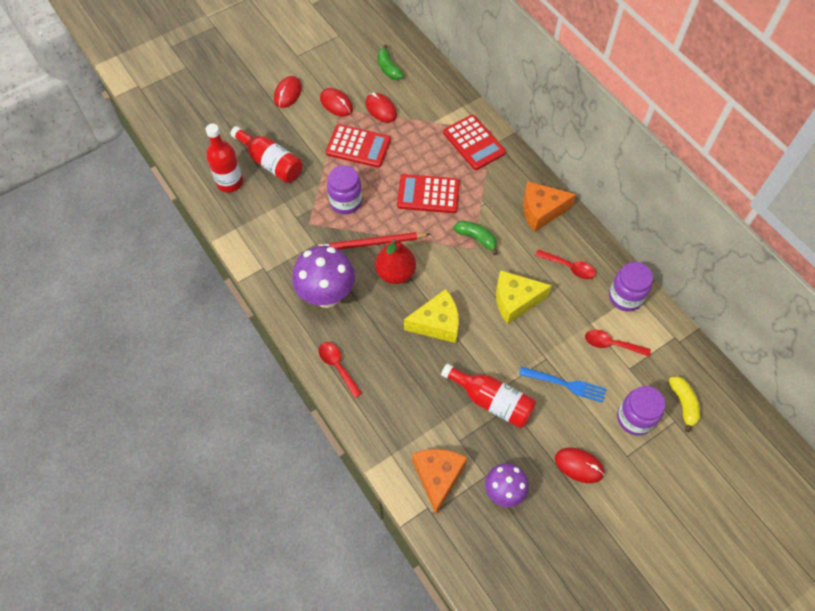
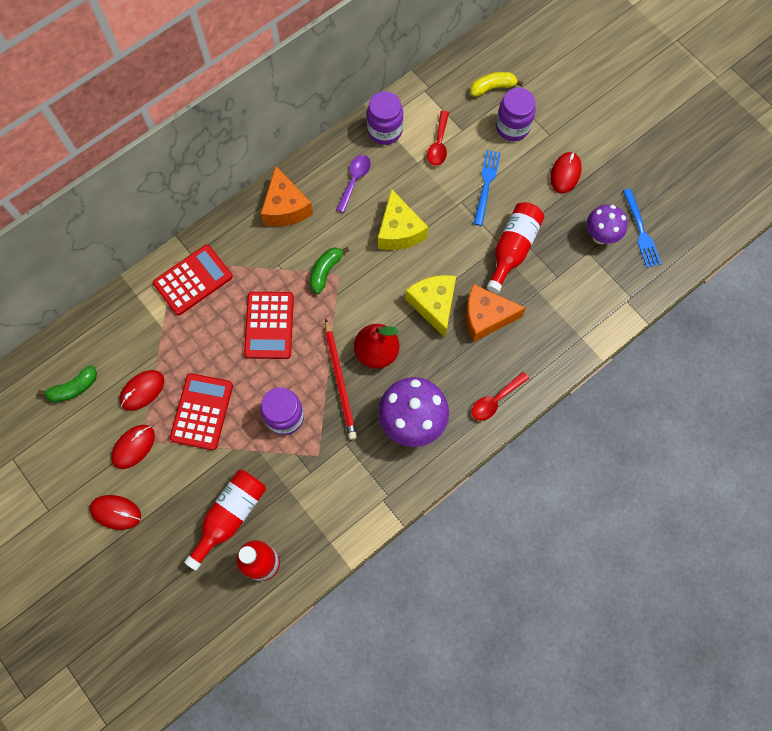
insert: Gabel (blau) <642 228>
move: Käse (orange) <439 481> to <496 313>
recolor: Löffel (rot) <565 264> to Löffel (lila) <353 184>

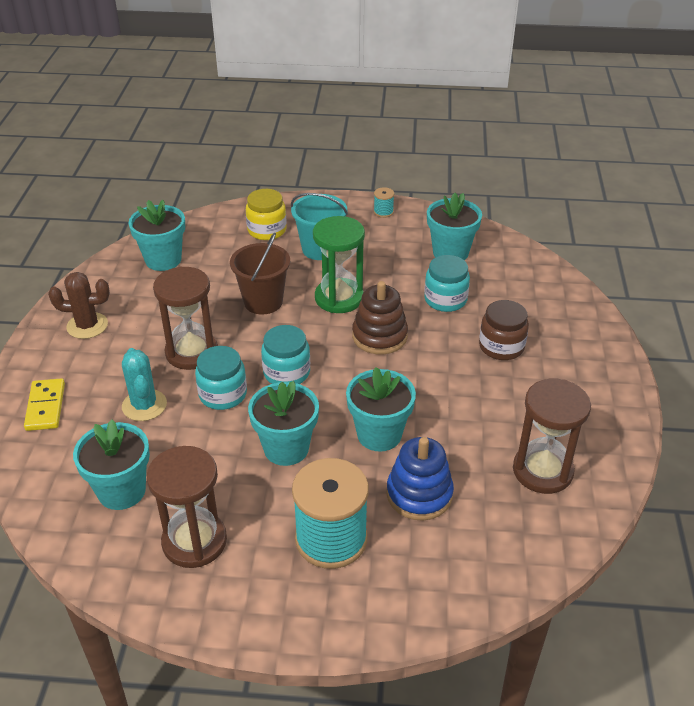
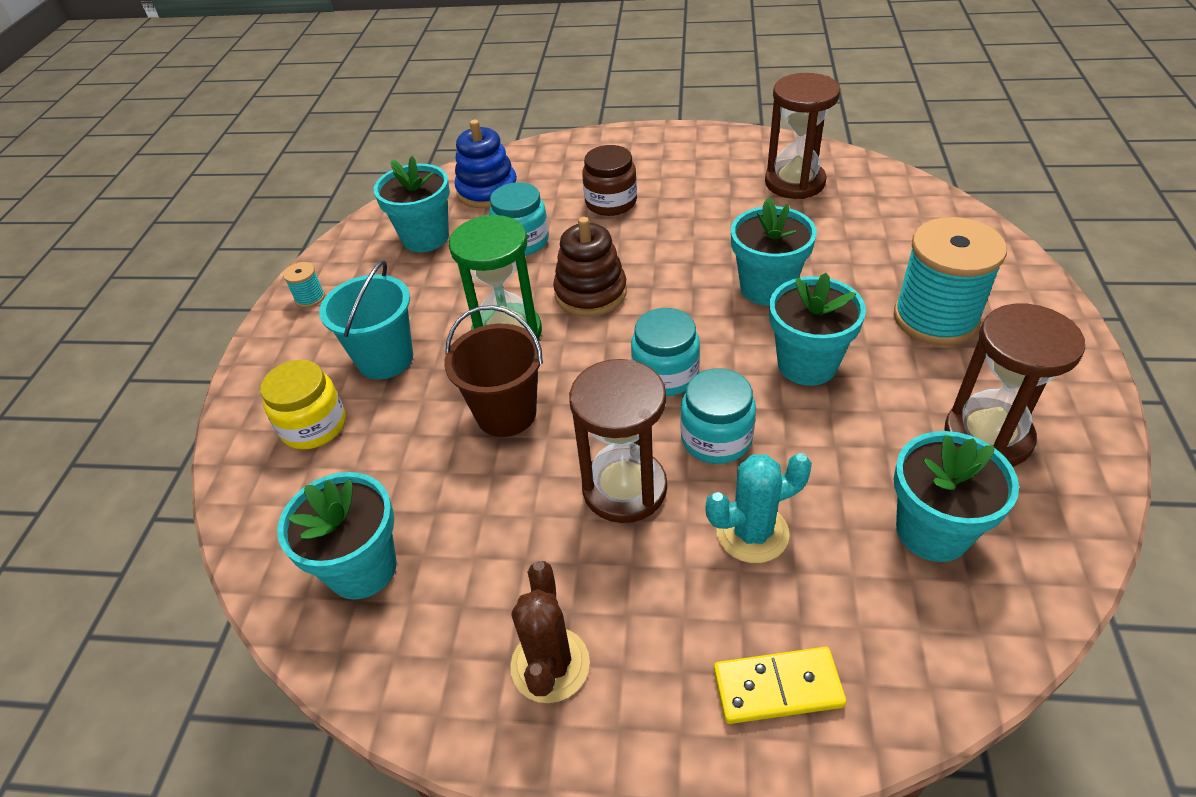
move: Stapelspielzeug (blau) <420 479> to <486 164>

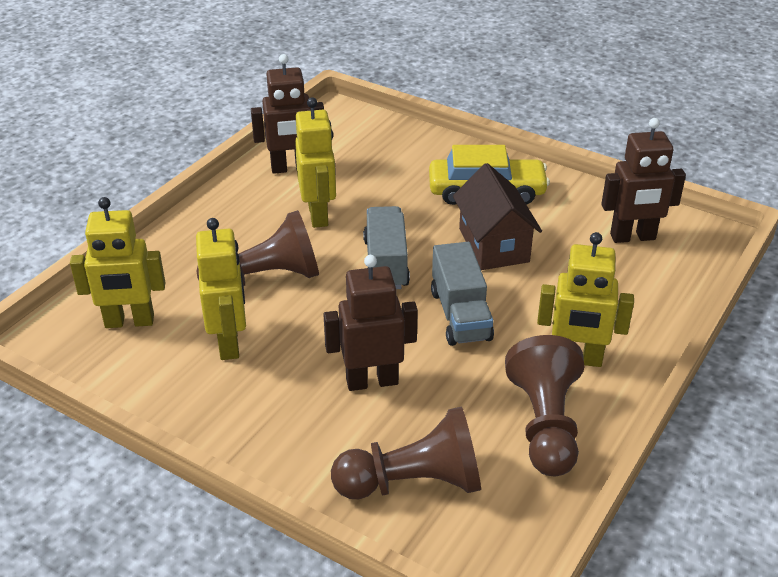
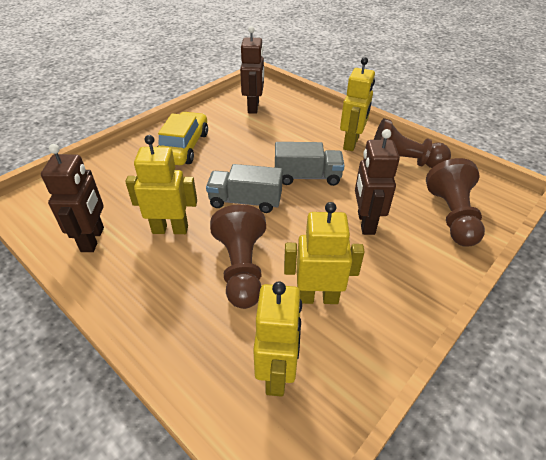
delete: Haus (braun) <497 216>

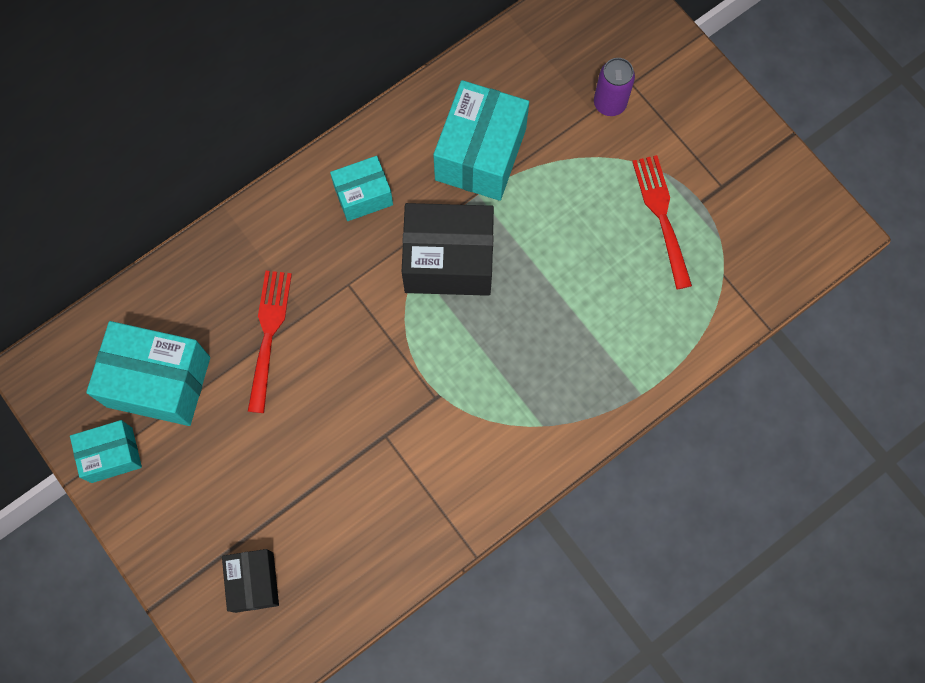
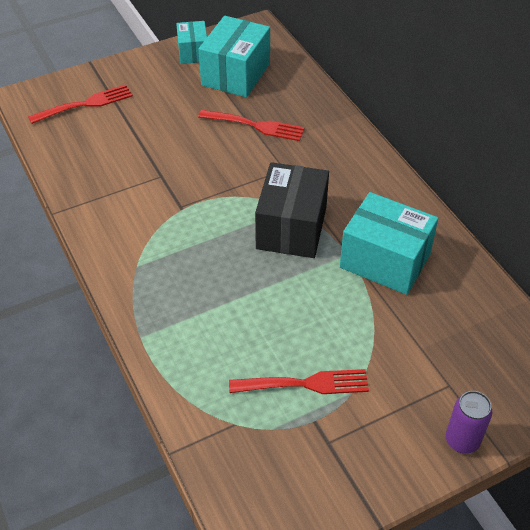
delete: Schachtel (türkis) <361 188>
move: Dose (lila) <614 87> to <469 422>
replace: Schachtel (schwarz) <250 581> to Gabel (rot) <80 104>

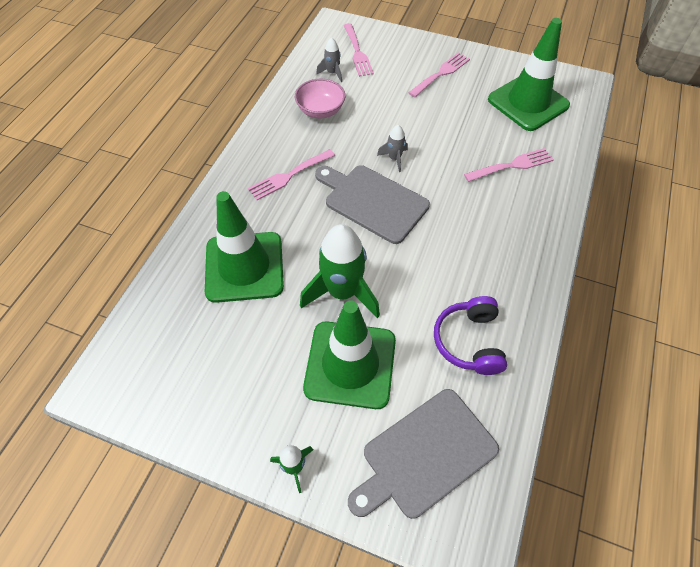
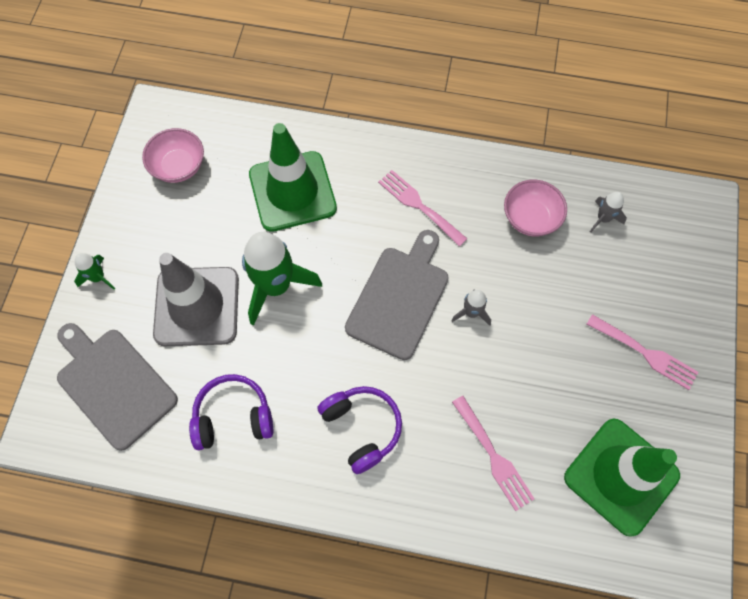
delete: Gabel (rosa) <358 50>
insert: Schüssel (rosa) <173 155>; Kopfhörer (lila) <359 430>
recolor: Leitkegel (grün) <349 354> to Leitkegel (grau) <196 299>

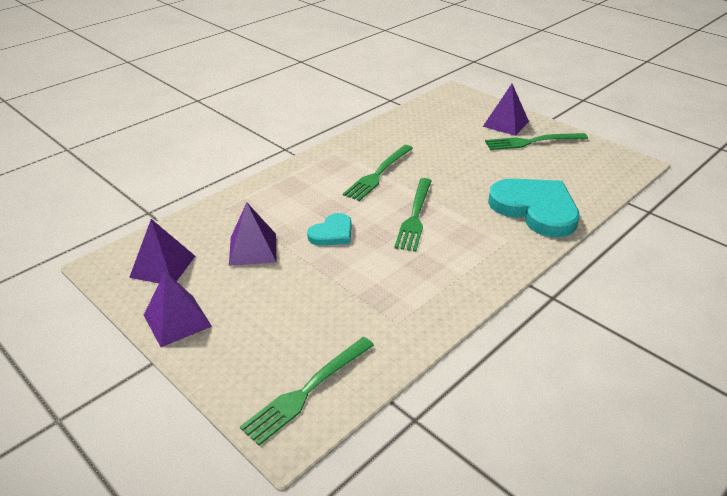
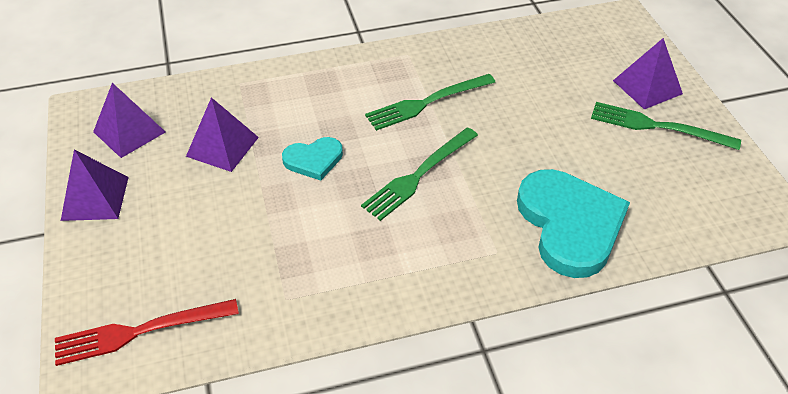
recolor: Gabel (grün) <307 391> to Gabel (rot) <147 332>

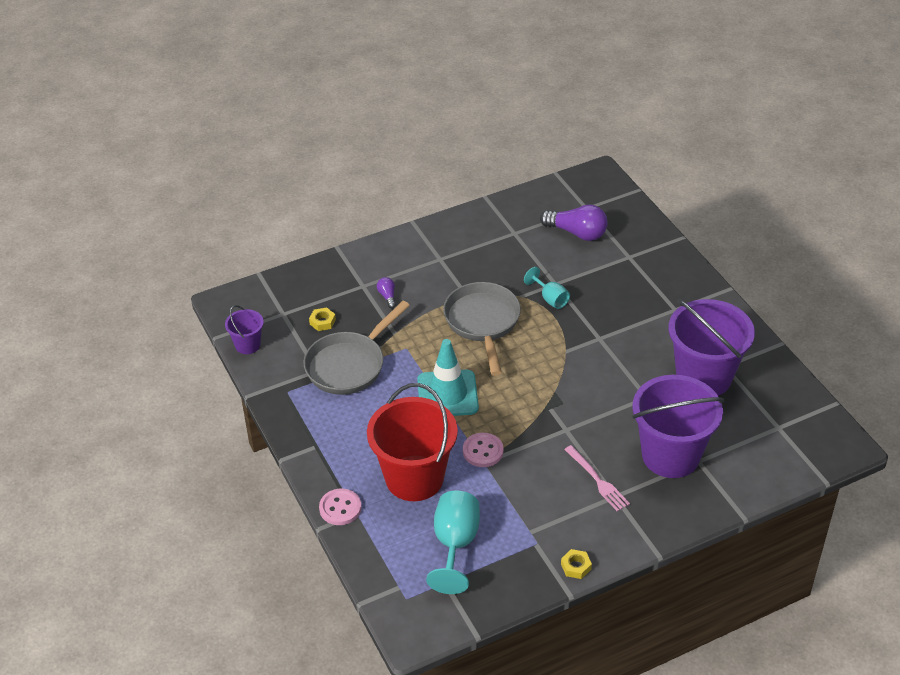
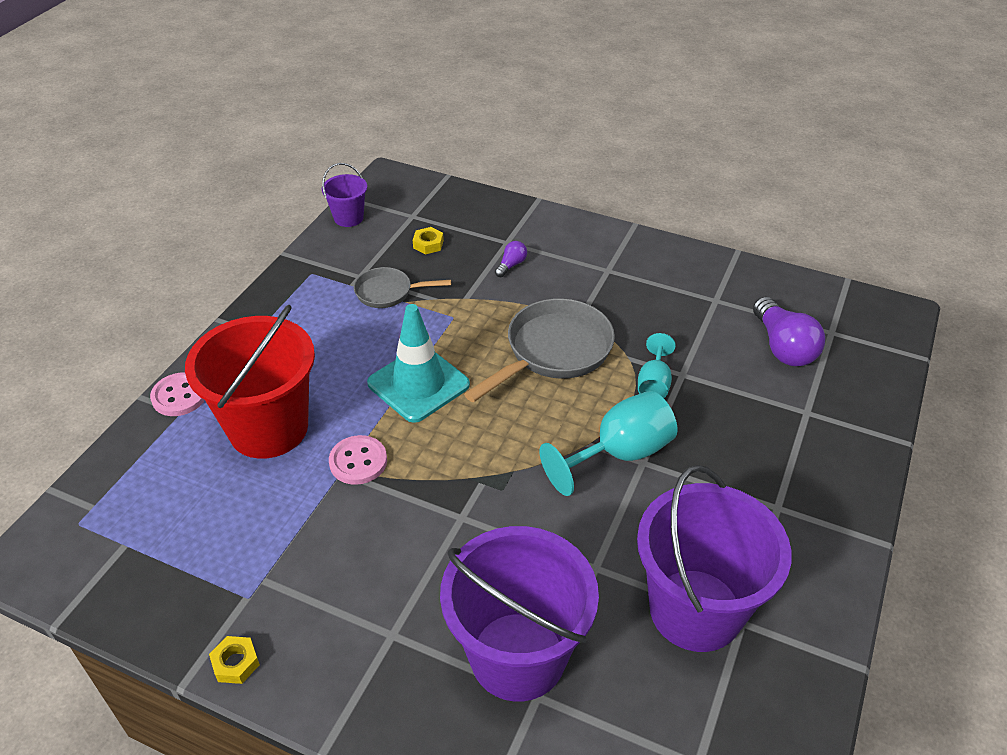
delete: Gabel (rosa) <597 478>
move: Kelch (türkis) <453 542> to <609 443>
resize: Pfanne (grau) <356 348> = <402 287> x0.57

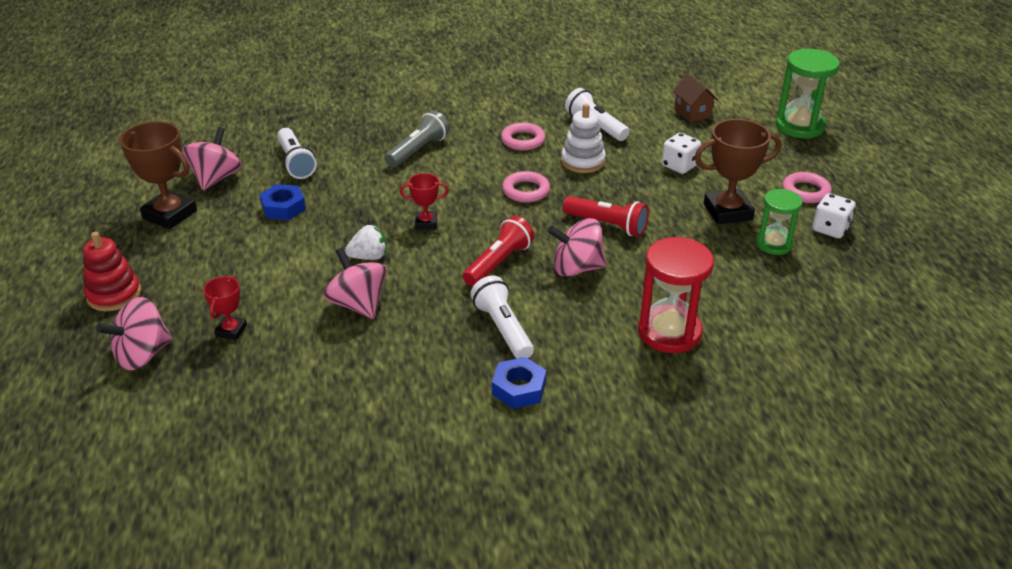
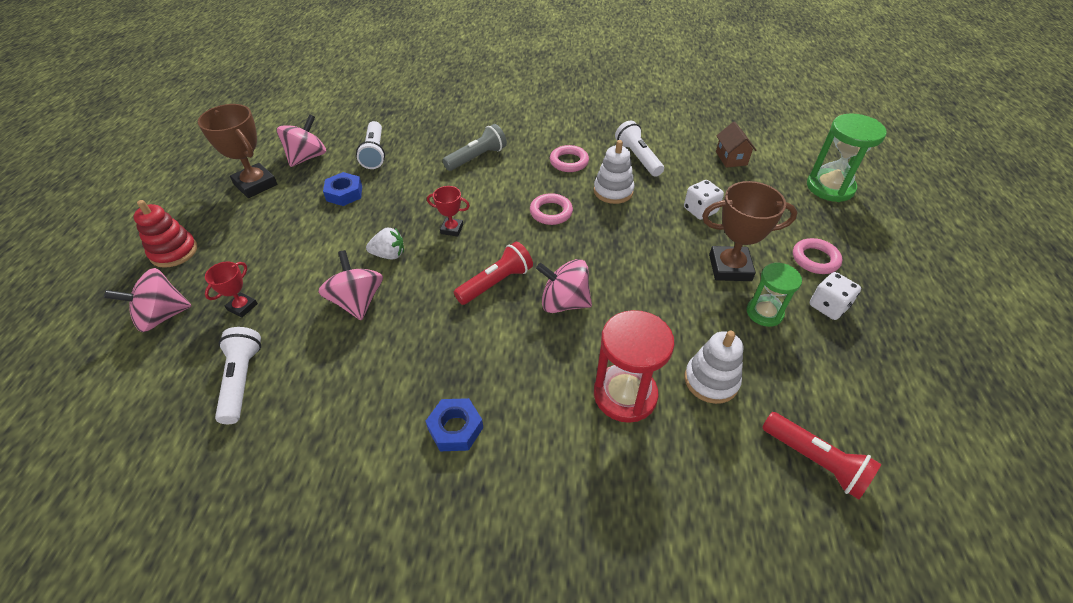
insert: Stapelspielzeug (weiß) <713 367>
move: Taschenlampe (weiß) <502 317> to <238 375>; Taschenlampe (rot) <606 216> to <821 455>

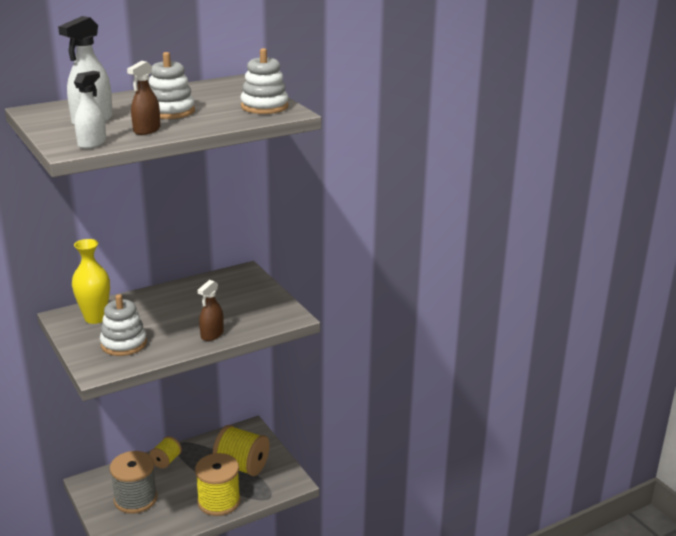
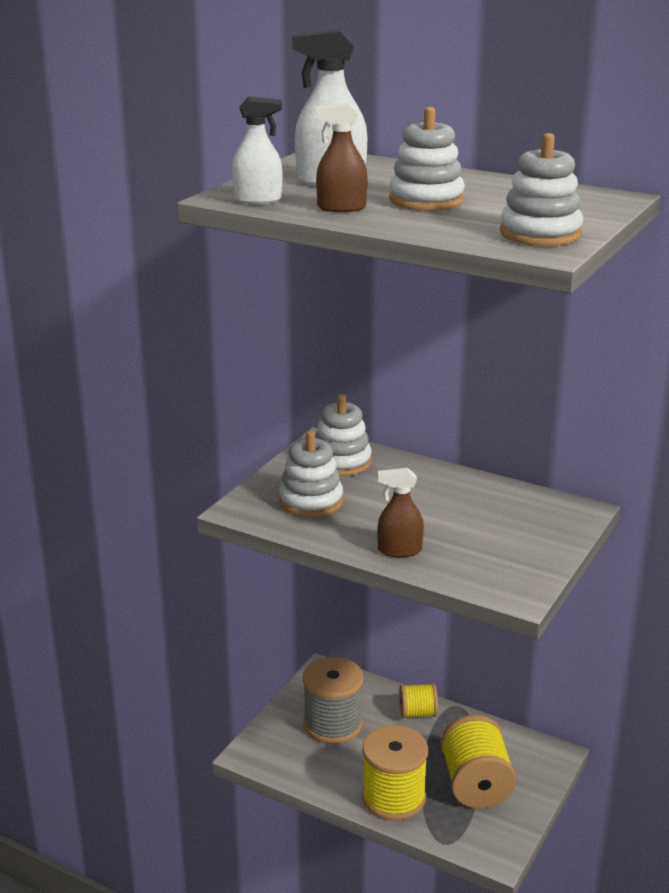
replace: Vase (gelb) <91 281> to Stapelspielzeug (weiß) <343 435>

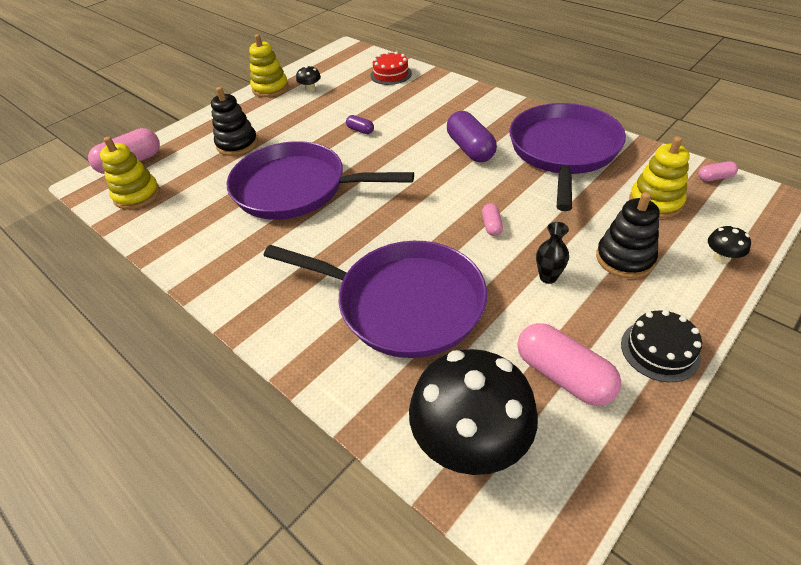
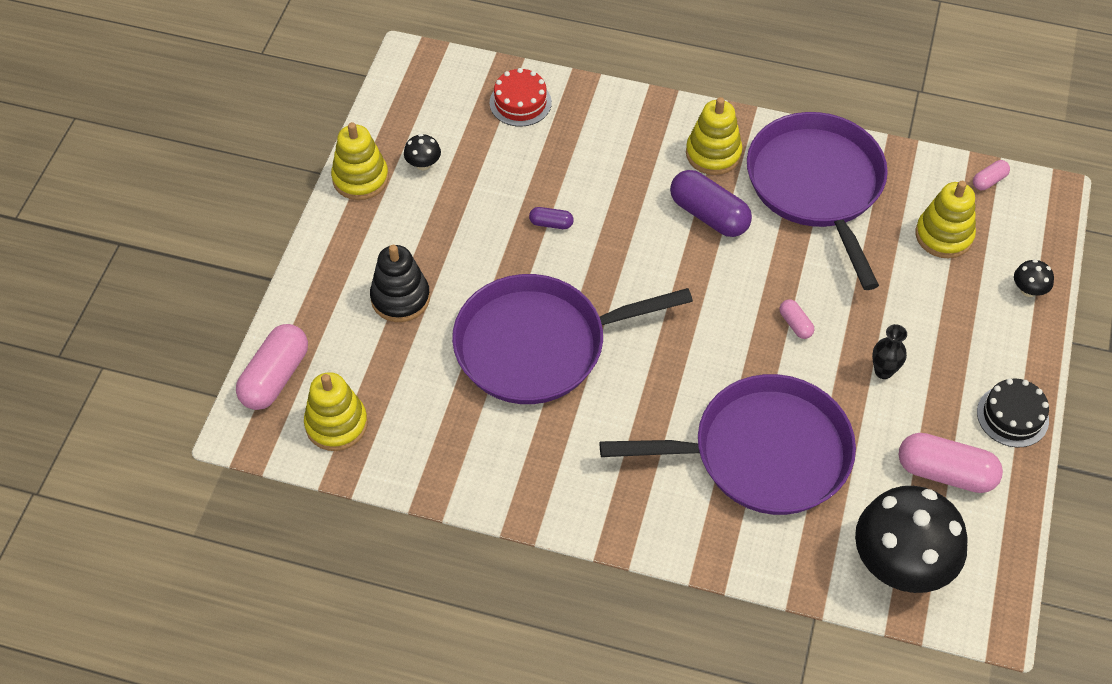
delete: Stapelspielzeug (schwarz) <628 235>
insert: Stapelspielzeug (gelb) <714 136>

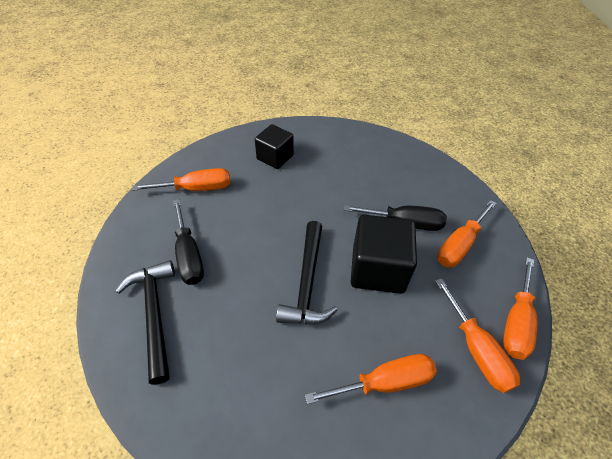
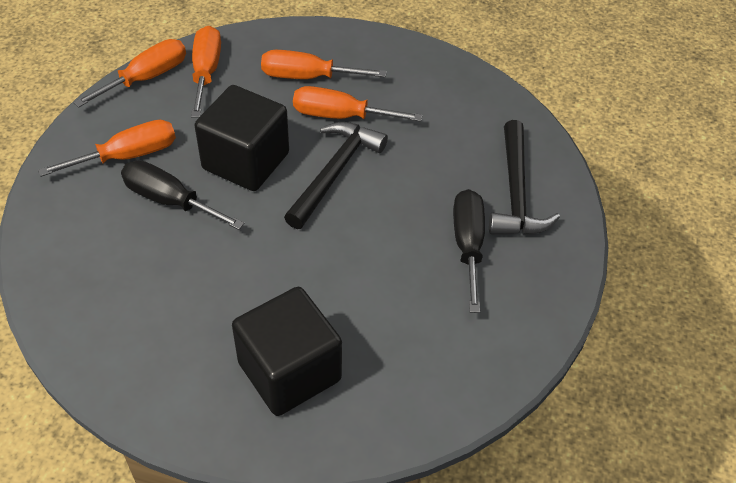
move: Schraubenzieher (orange) <181 179> to <357 104>
resize: Kubus (schwarz) <274 146> = <287 351> x1.54

